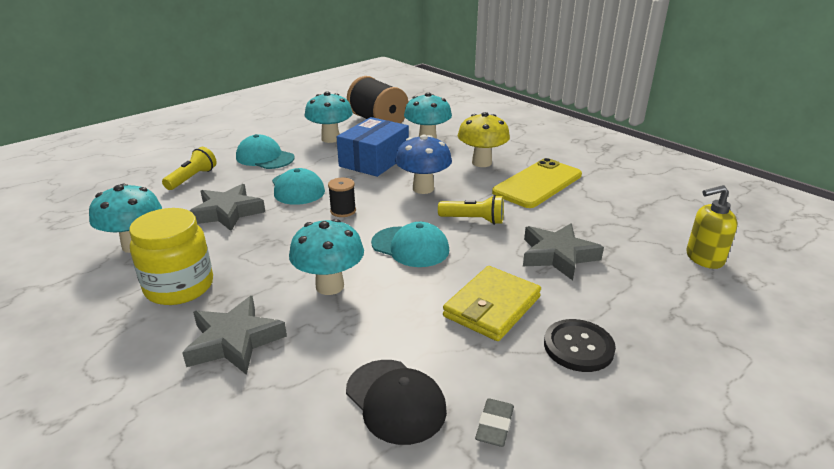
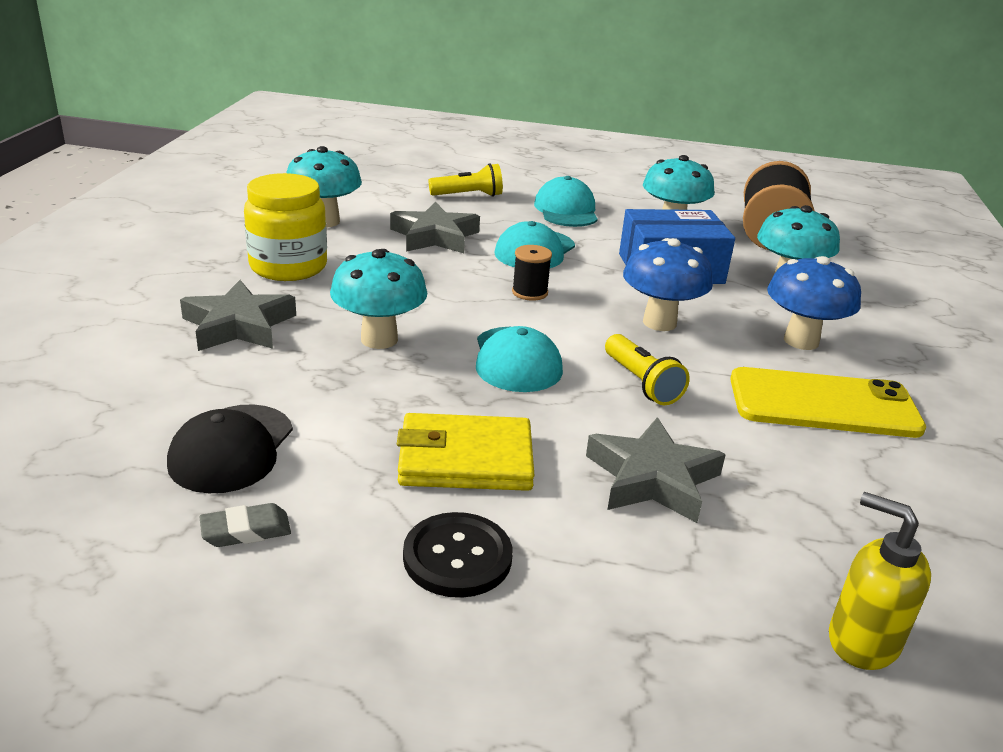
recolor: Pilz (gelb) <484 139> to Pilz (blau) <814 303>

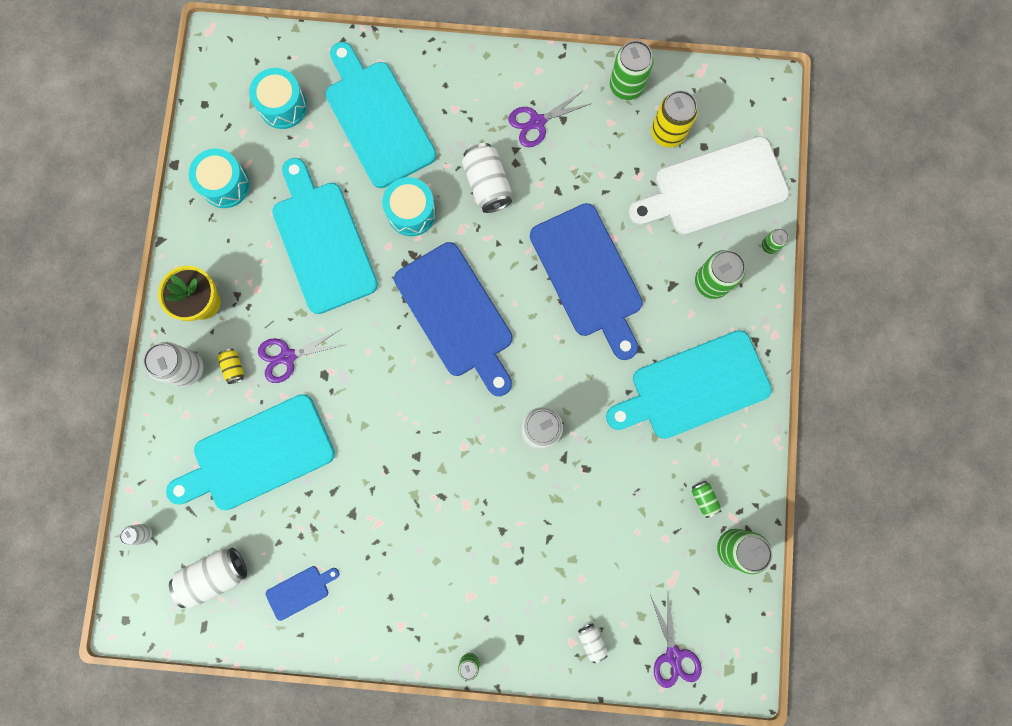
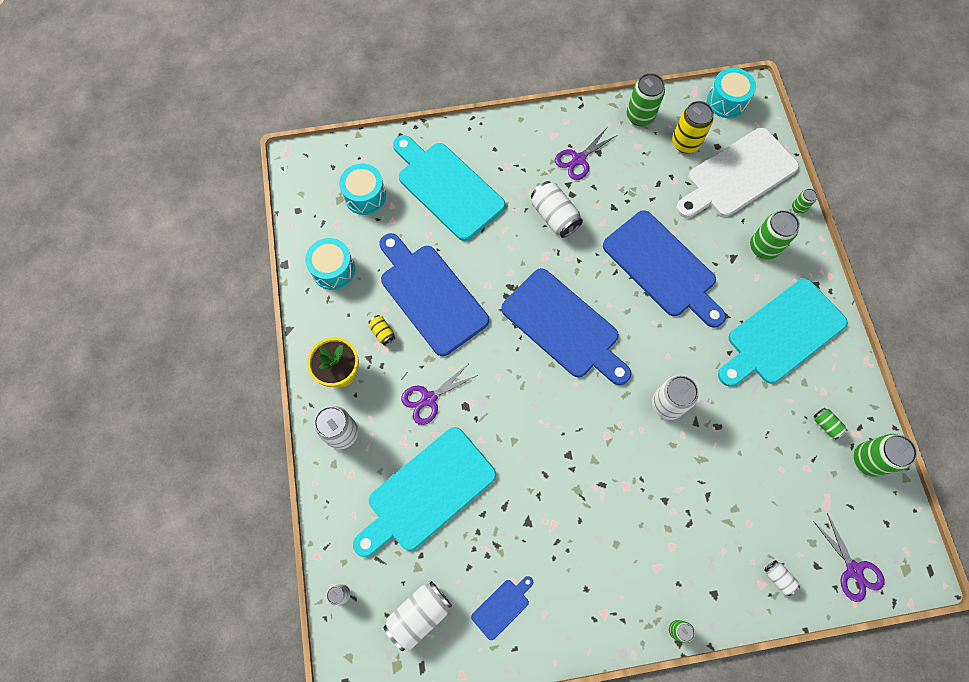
move: Dose (gelb) <230 366> to <382 330>; Trommel (türkis) <409 206> to <731 93>
recolor: Schneidebrett (türkis) <325 236> to Schneidebrett (blau) <434 294>

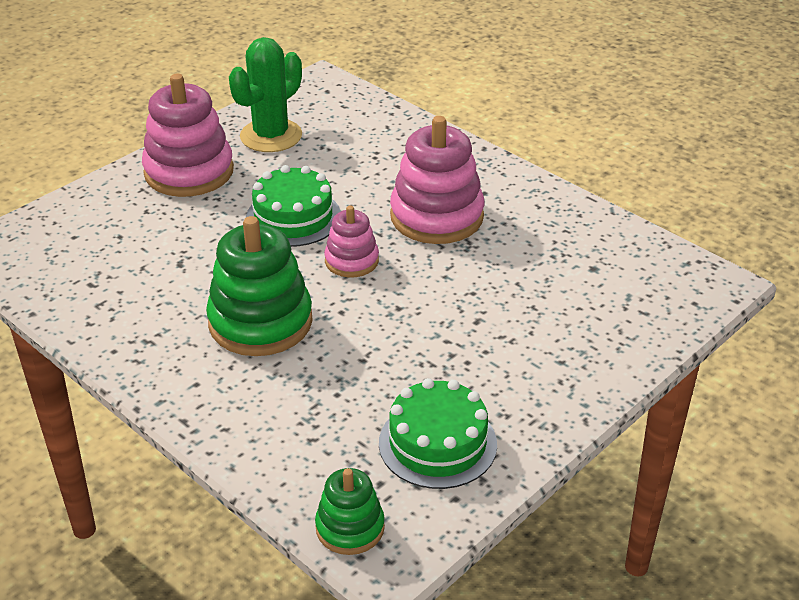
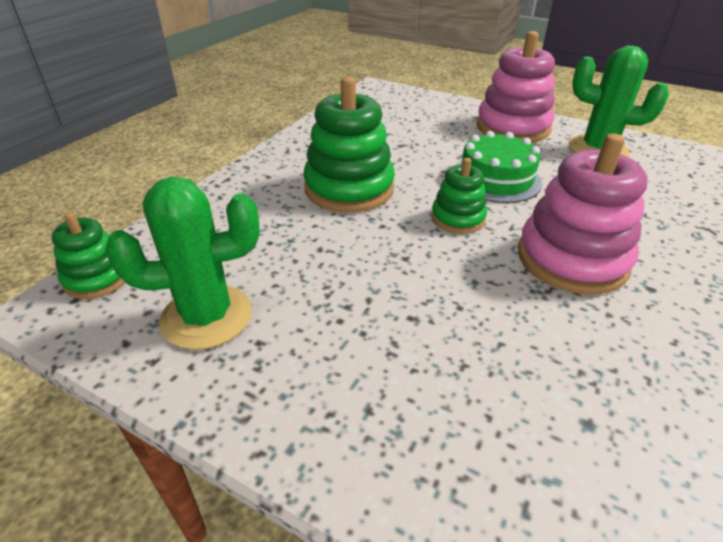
replace: Kuchen (grün) <438 433> to Kaktus (grün) <182 263>
recolor: Stapelspielzeug (rosa) <351 241> to Stapelspielzeug (grün) <459 196>

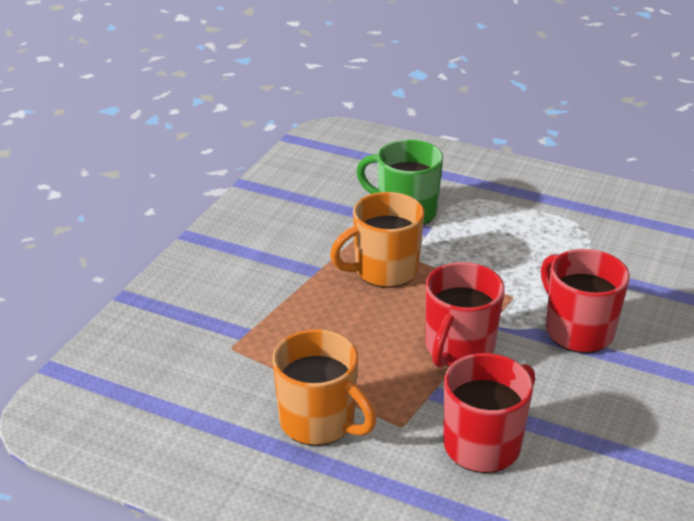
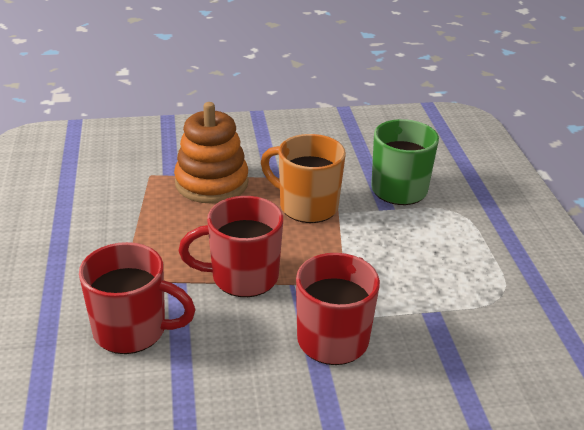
delete: Tasse (orange) <324 387>
insert: Stapelspielzeug (orange) <211 153>

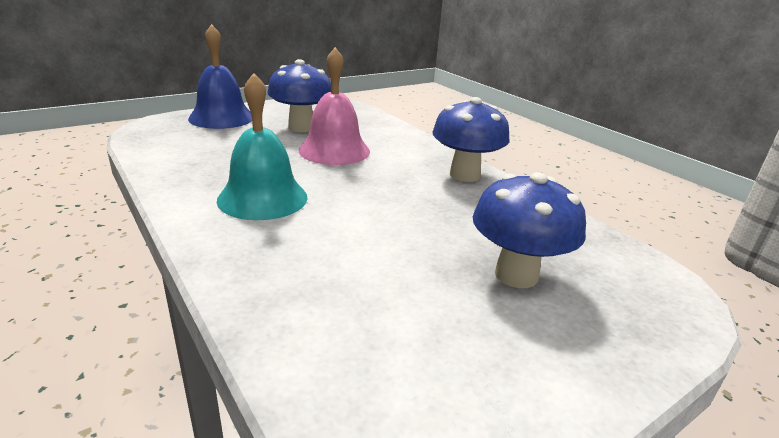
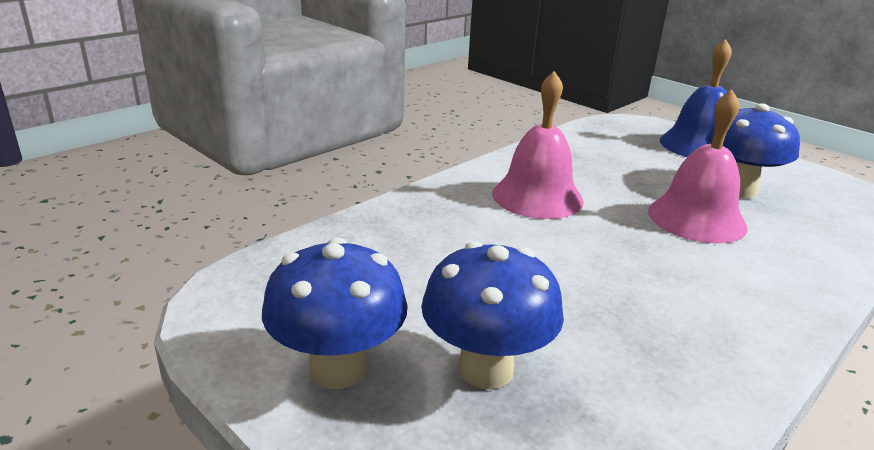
move: Pilz (blau) <471 139> to <335 313>
recolor: Glocke (türkis) <262 146> to Glocke (rosa) <538 145>

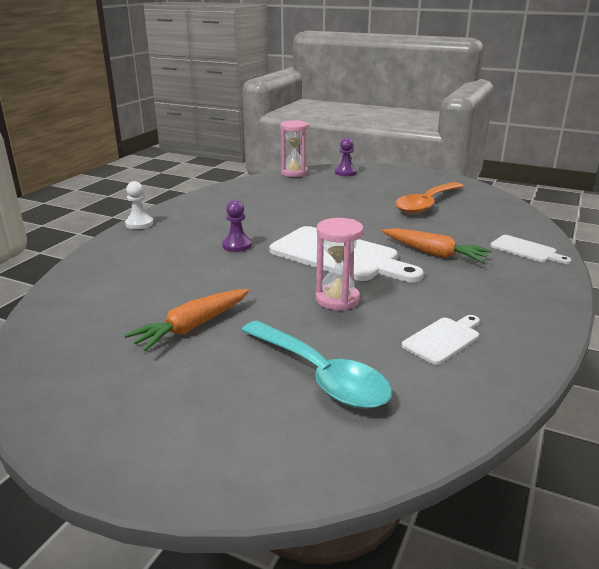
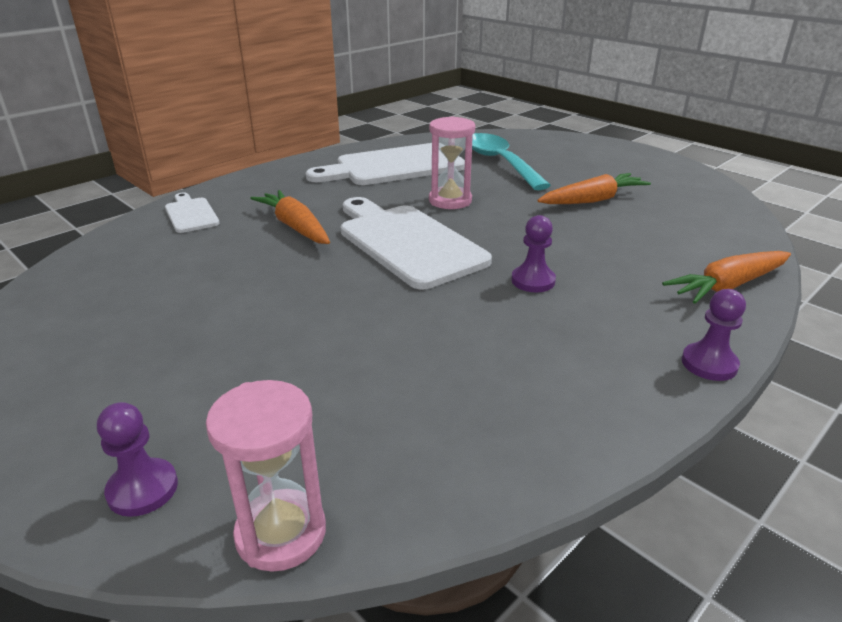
delete: Löffel (orange) <429 198>
insert: Karotte (orange) <726 277>
recolor: Bauer (weiß) <139 205> to Bauer (lila) <714 335>
resize: Schneidebrett (weiß) <441 340> = <385 164> x2.01

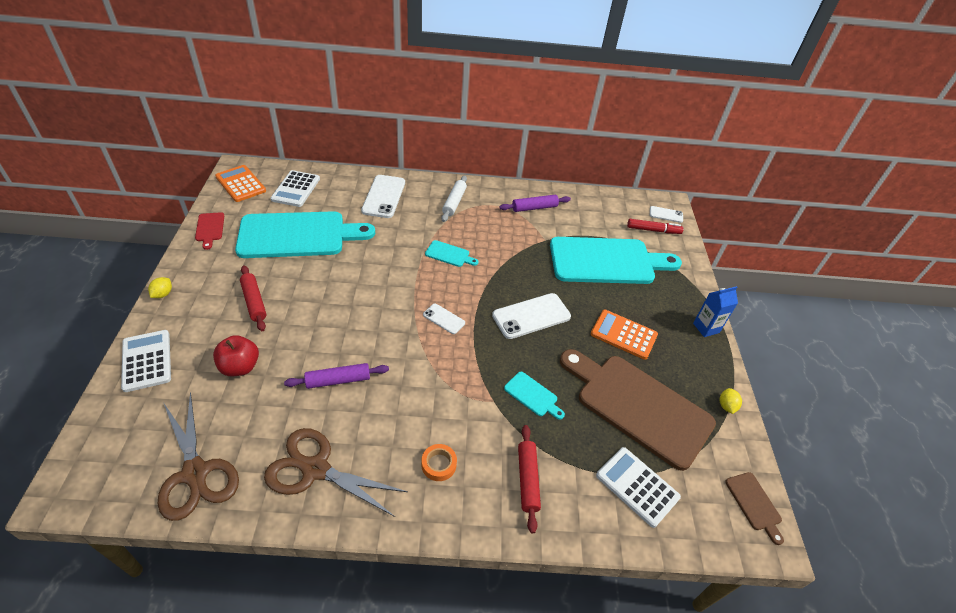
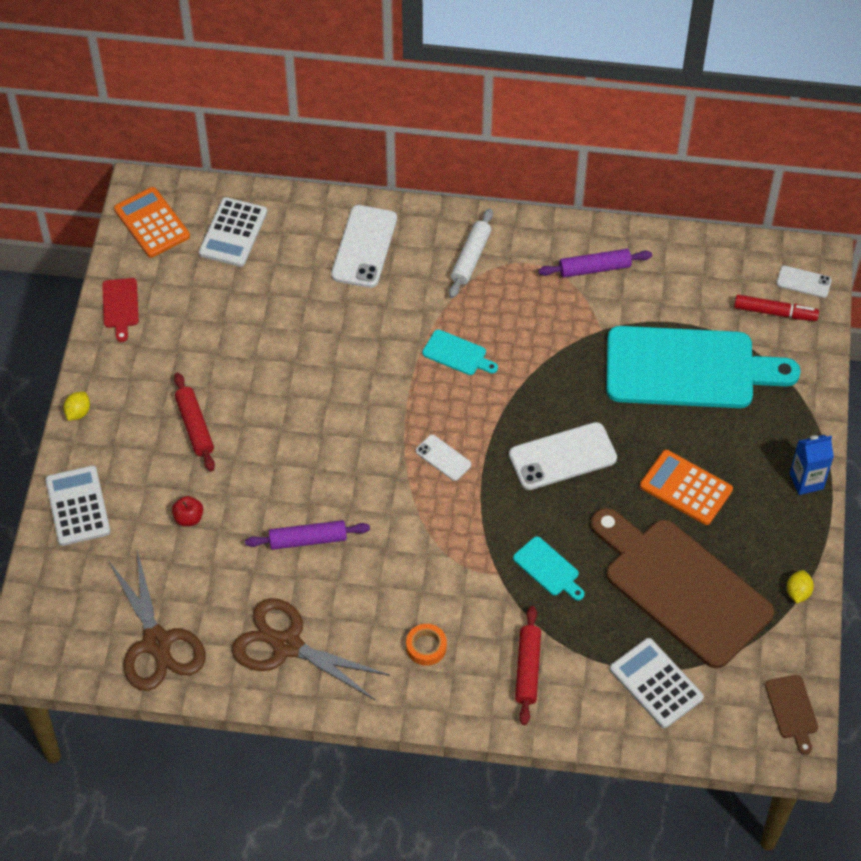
delete: Schneidebrett (türkis) <305 234>
resize: Apfel (rot) <236 355> = <187 511> x0.61

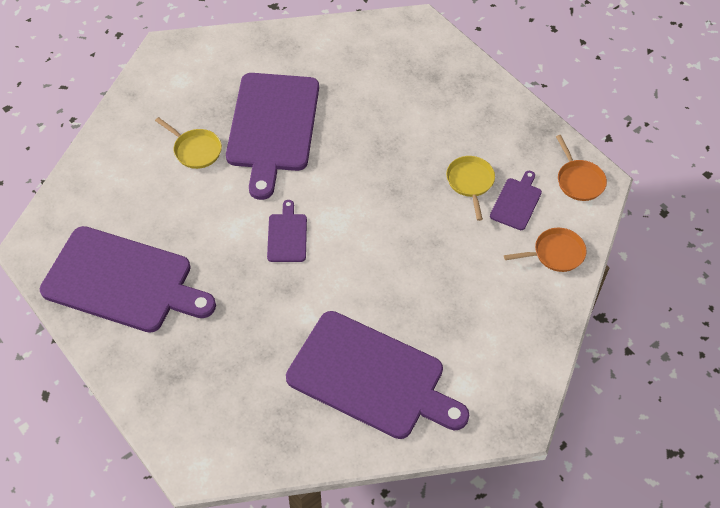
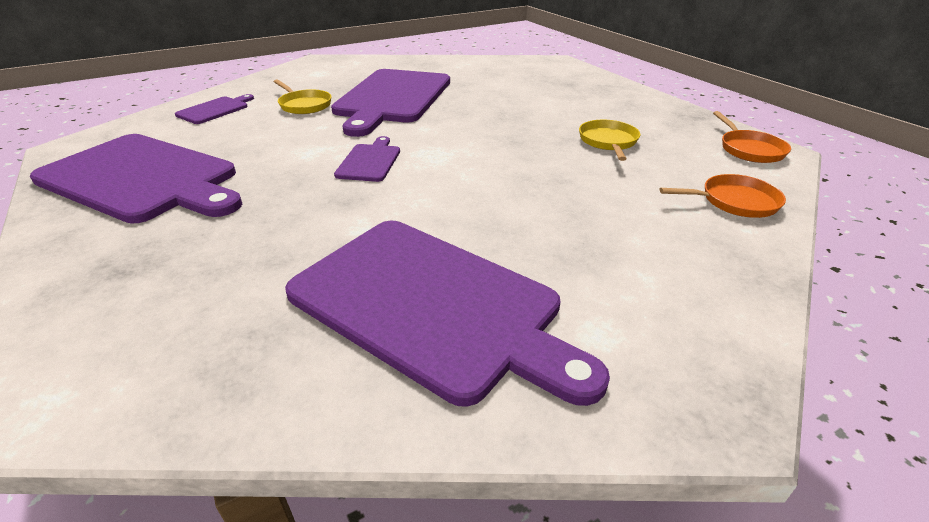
move: Schneidebrett (lila) <516 200> to <214 109>

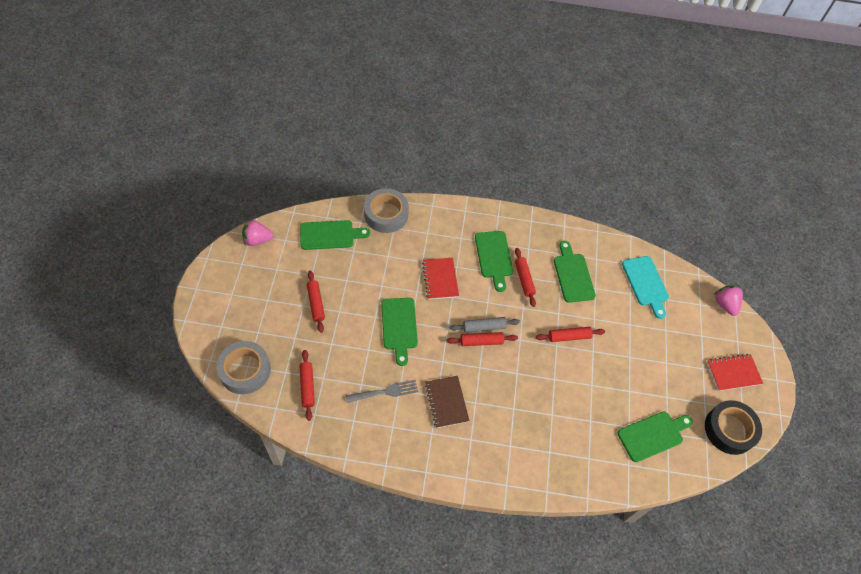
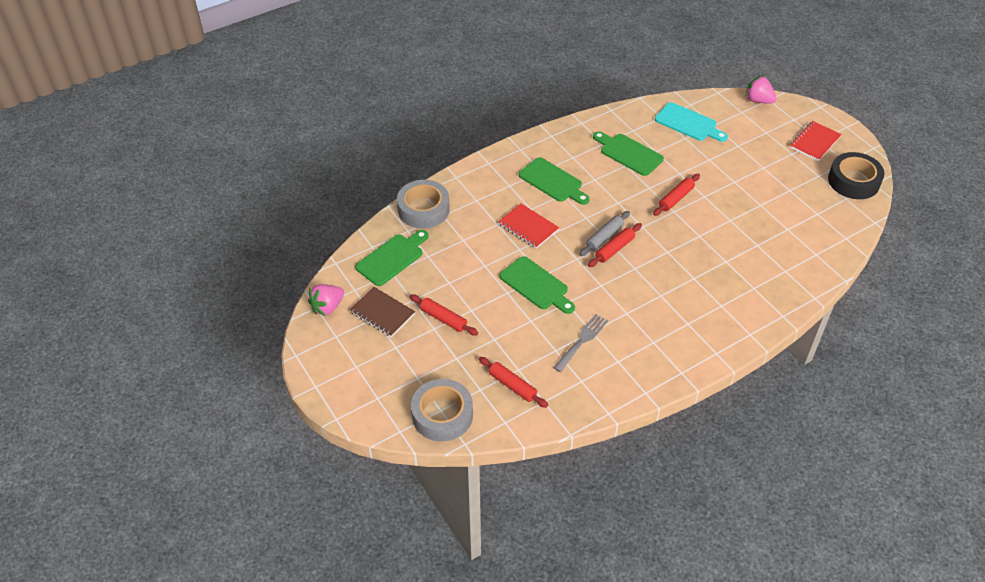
delete: Nudelholz (rot) <525 277>; Schneidebrett (grün) <655 437>
move: Notizbuch (braun) <447 402> to <382 312>

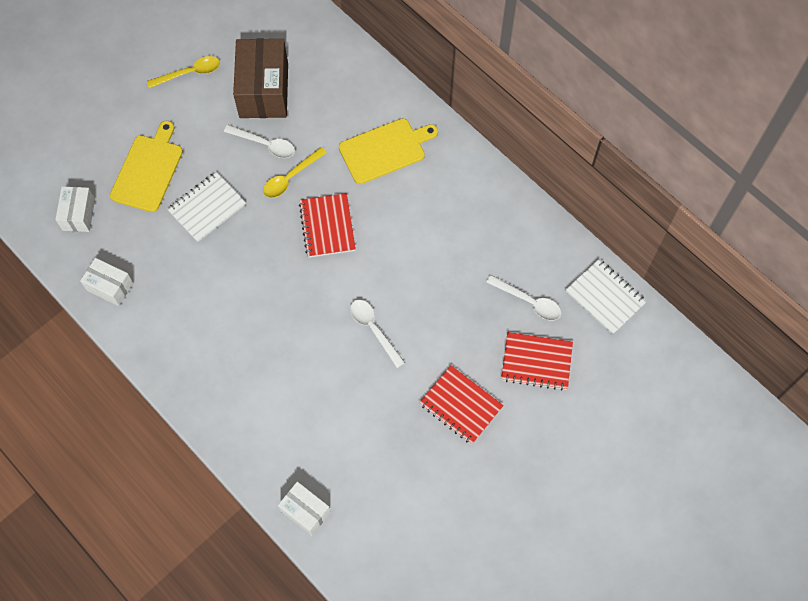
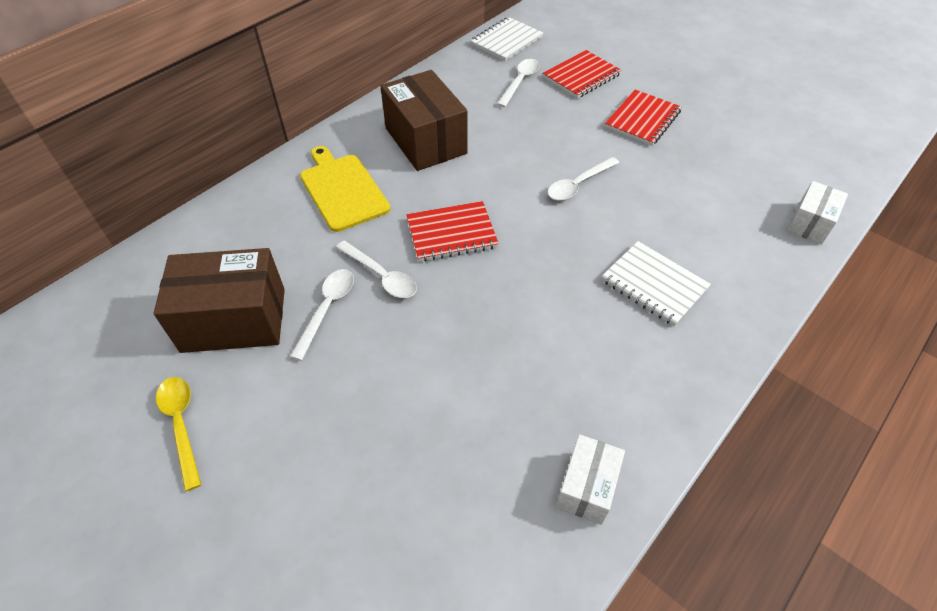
delete: Schachtel (weiß) <75 209>; Schneidebrett (gelb) <146 166>
insert: Schachtel (braun) <424 120>
move: Notizbuch (weiß) <206 207> to <656 283>
recolor: Löffel (gelb) <295 172> to Löffel (weiß) <376 269>
rotate: Notizbuch (rot) <537 361> = <582 74> 45 degrees clockwise

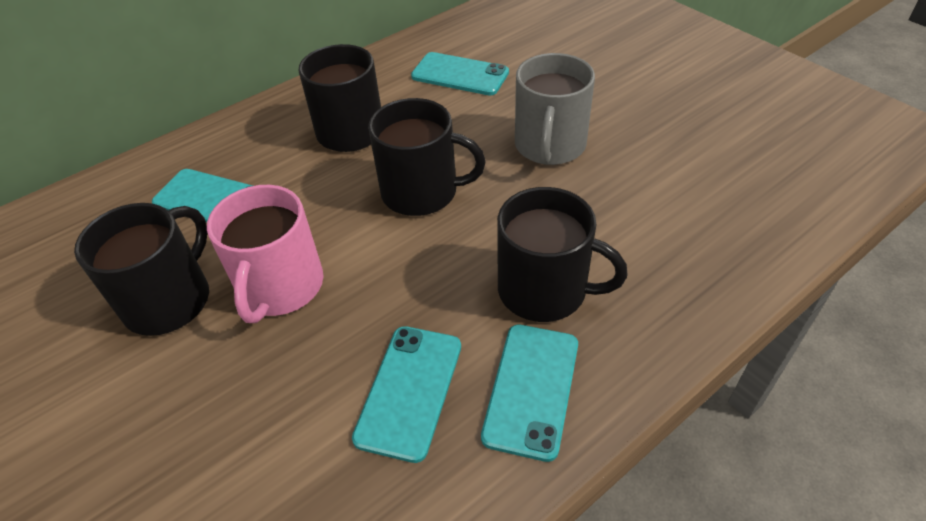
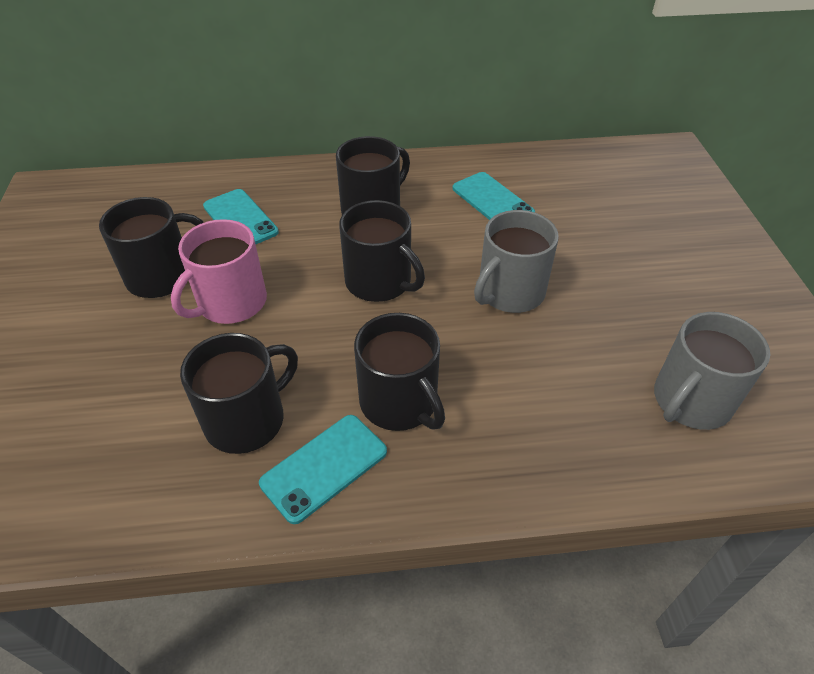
insert: Tasse (grau) <712 371>
replace: Handy (türkis) <406 394> to Tasse (schwarz) <239 393>

